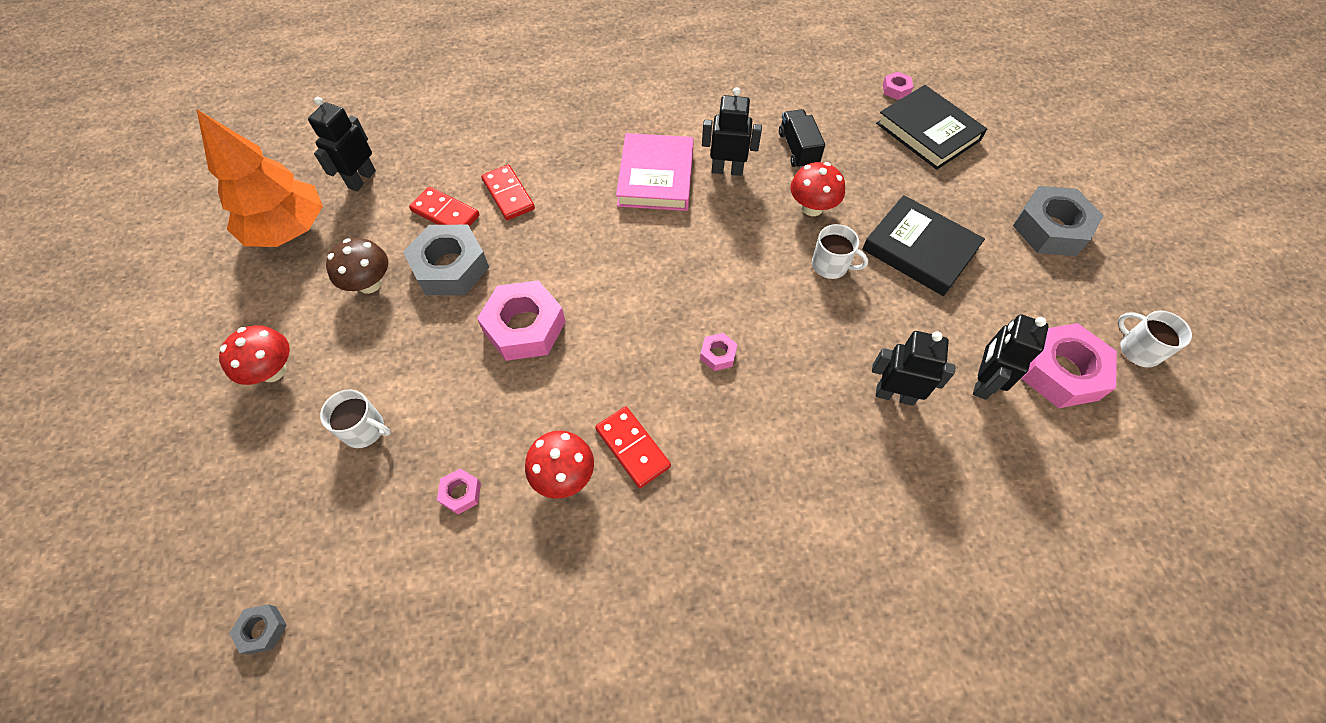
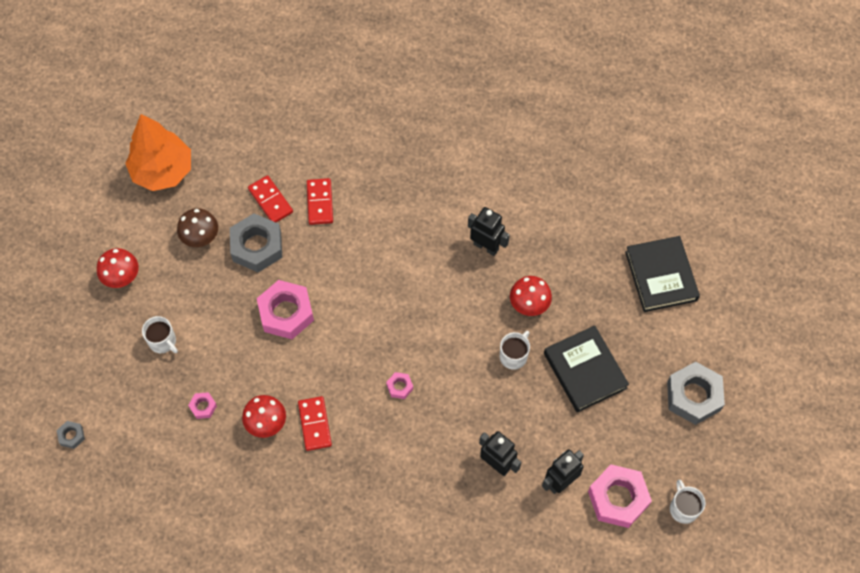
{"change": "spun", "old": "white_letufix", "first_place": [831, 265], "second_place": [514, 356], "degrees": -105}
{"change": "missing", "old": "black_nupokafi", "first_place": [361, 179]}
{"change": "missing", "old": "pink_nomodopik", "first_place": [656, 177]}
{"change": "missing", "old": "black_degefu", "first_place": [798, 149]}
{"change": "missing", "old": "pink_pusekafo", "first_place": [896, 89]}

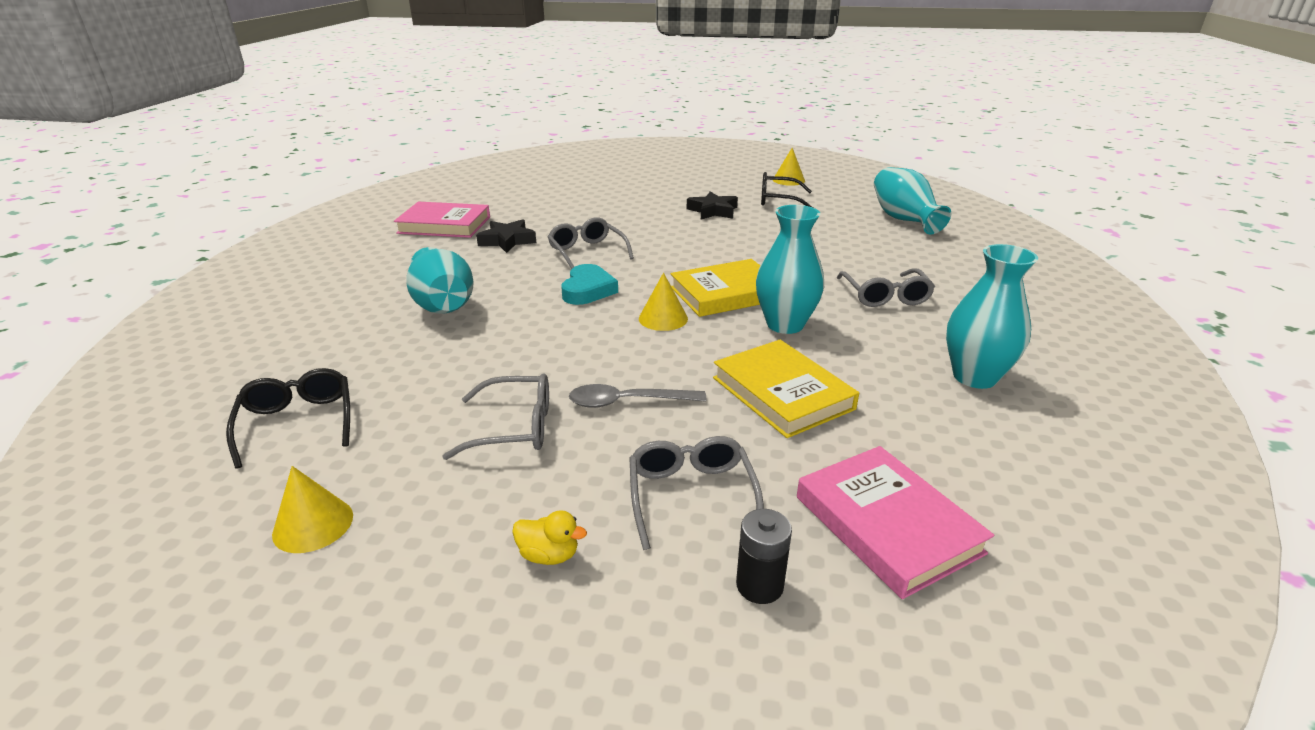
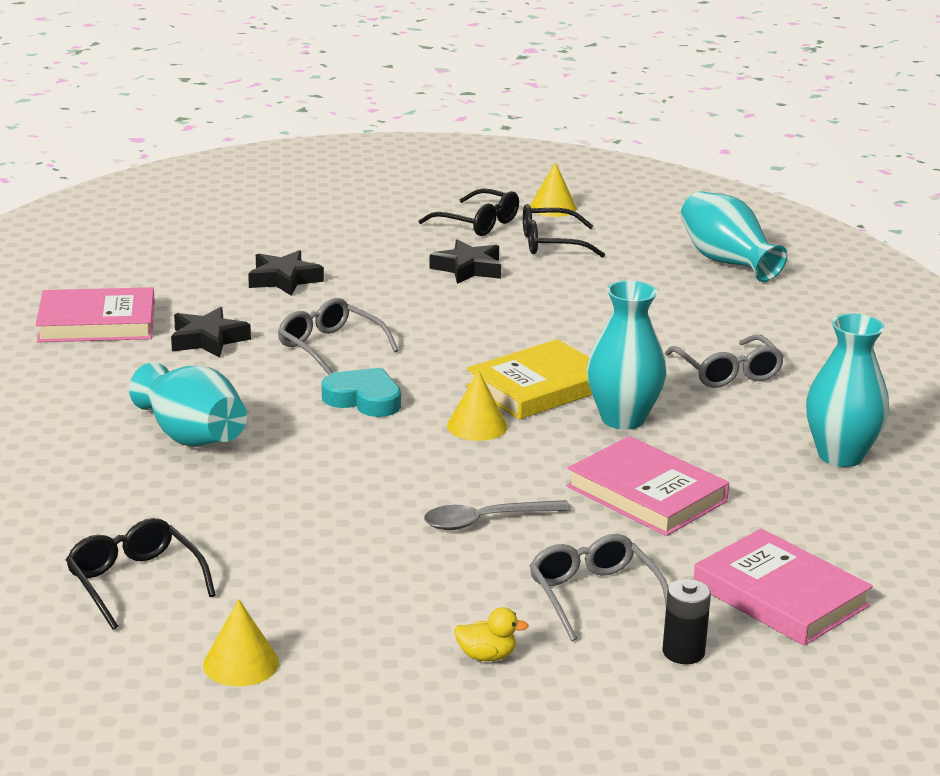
{"change": "appeared", "new": "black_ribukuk", "second_place": [284, 279]}
{"change": "spun", "old": "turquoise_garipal", "first_place": [588, 290], "second_place": [364, 399], "degrees": -60}
{"change": "appeared", "new": "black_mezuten", "second_place": [478, 223]}
{"change": "colour", "old": "yellow_nomodopik", "new": "pink_nomodopik", "first_place": [782, 393], "second_place": [646, 494]}
{"change": "missing", "old": "grey_mezuten", "first_place": [514, 428]}

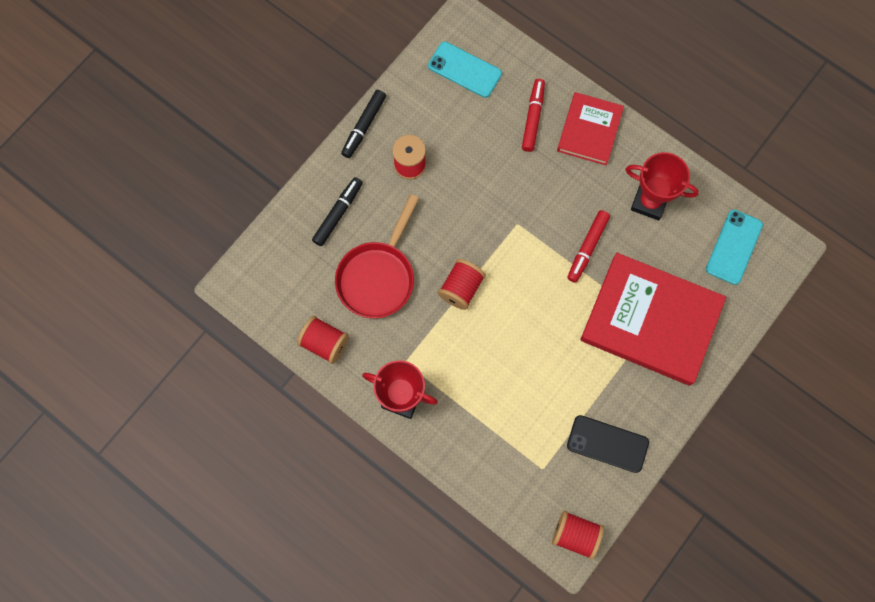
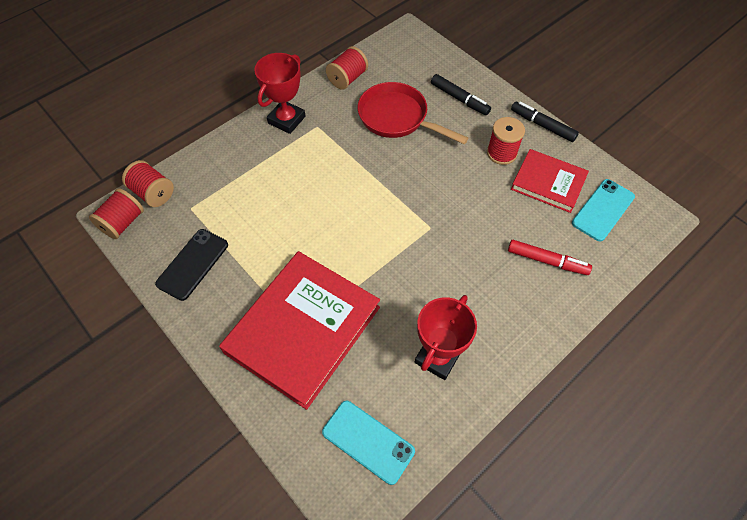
{"change": "relocated", "old": "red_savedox", "first_place": [461, 288], "second_place": [153, 193]}
{"change": "relocated", "old": "red_nomodopik", "first_place": [589, 130], "second_place": [548, 183]}
{"change": "missing", "old": "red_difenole", "first_place": [587, 248]}

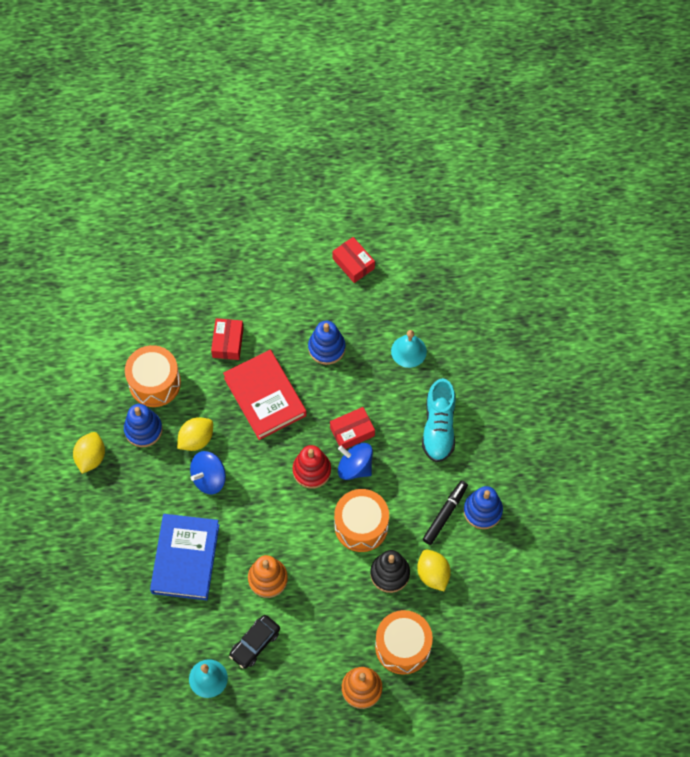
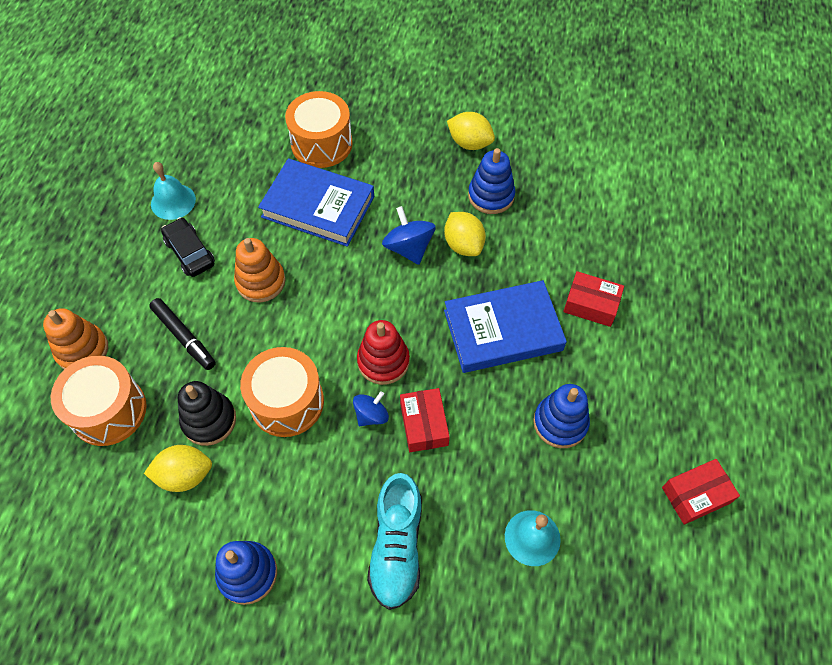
{"change": "relocated", "old": "black_difenole", "first_place": [445, 514], "second_place": [184, 337]}
{"change": "relocated", "old": "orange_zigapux", "first_place": [154, 383], "second_place": [322, 144]}
{"change": "size", "old": "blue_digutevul", "first_place": [355, 467], "second_place": [371, 415], "factor": 0.65}
{"change": "spun", "old": "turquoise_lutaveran", "first_place": [438, 427], "second_place": [397, 547], "degrees": -105}
{"change": "colour", "old": "red_nomodopik", "new": "blue_nomodopik", "first_place": [265, 397], "second_place": [503, 330]}

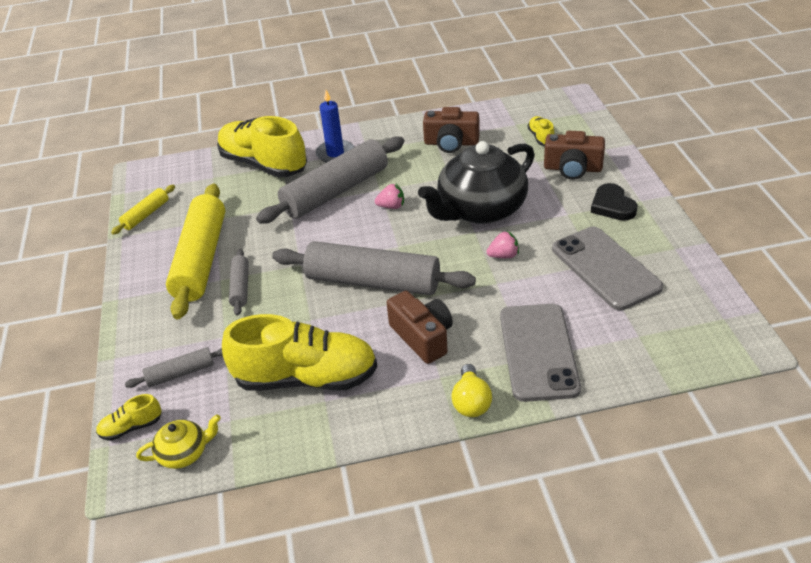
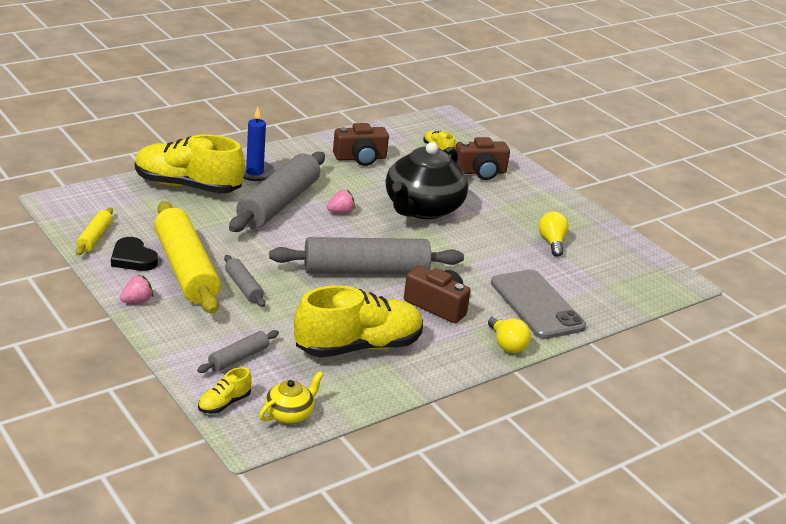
{"change": "relocated", "old": "black_garipal", "first_place": [612, 206], "second_place": [133, 258]}
{"change": "relocated", "old": "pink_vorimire", "first_place": [503, 256], "second_place": [137, 301]}
{"change": "exchanged", "old": "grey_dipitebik", "new": "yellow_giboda", "first_place": [605, 268], "second_place": [552, 242]}

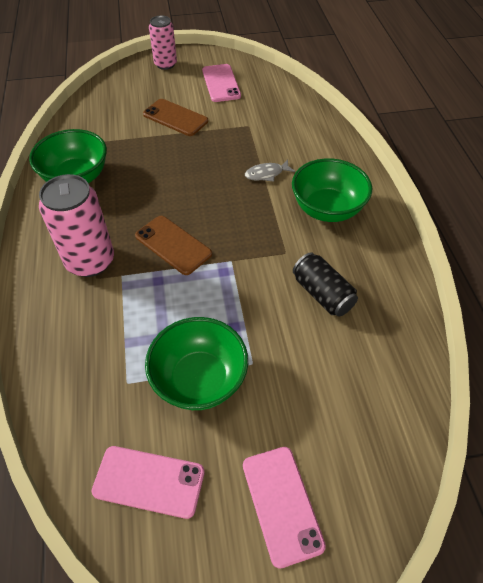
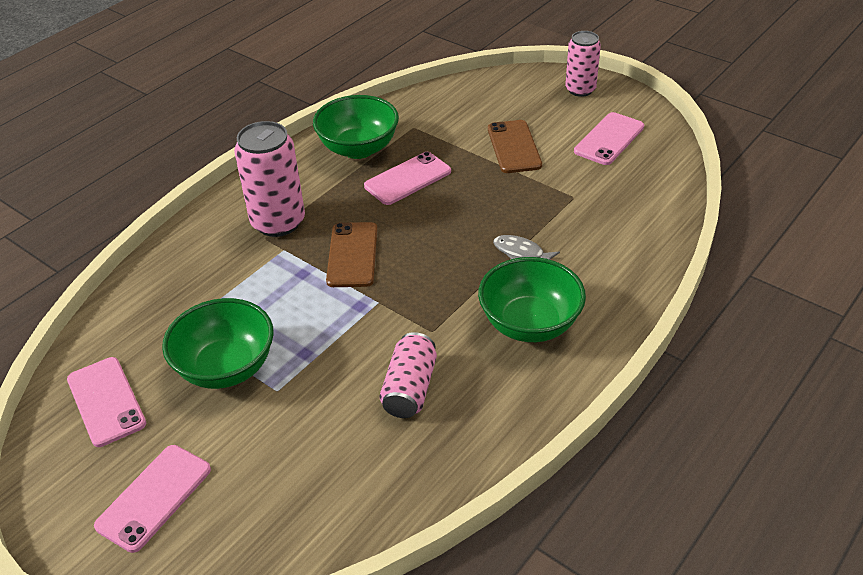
{"change": "appeared", "new": "pink_dipitebik", "second_place": [408, 179]}
{"change": "colour", "old": "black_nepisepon", "new": "pink_nepisepon", "first_place": [322, 294], "second_place": [410, 388]}

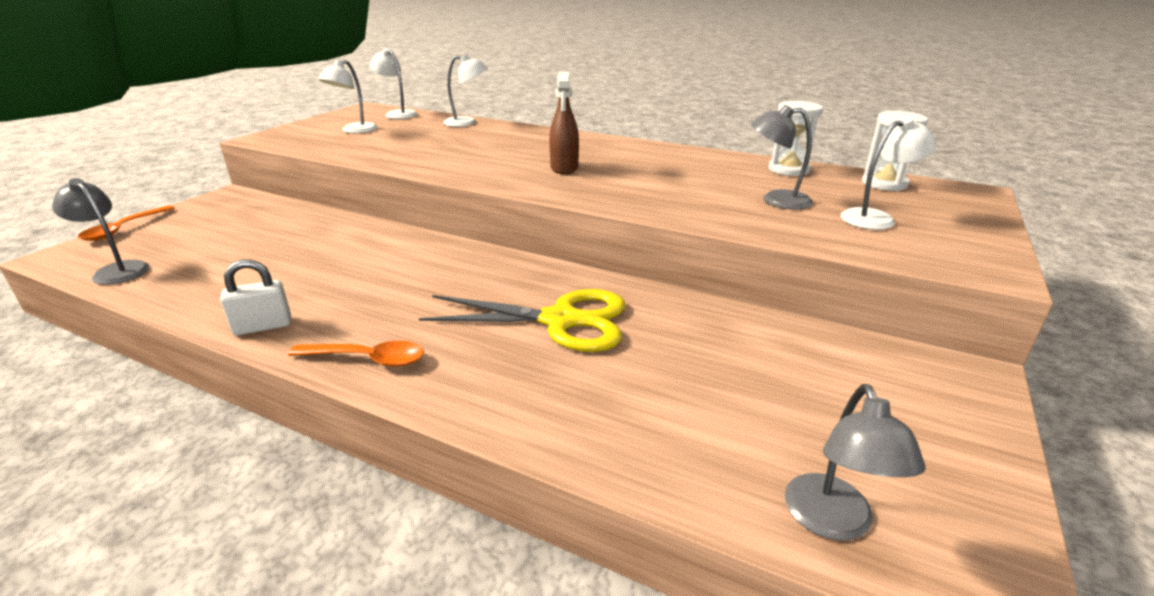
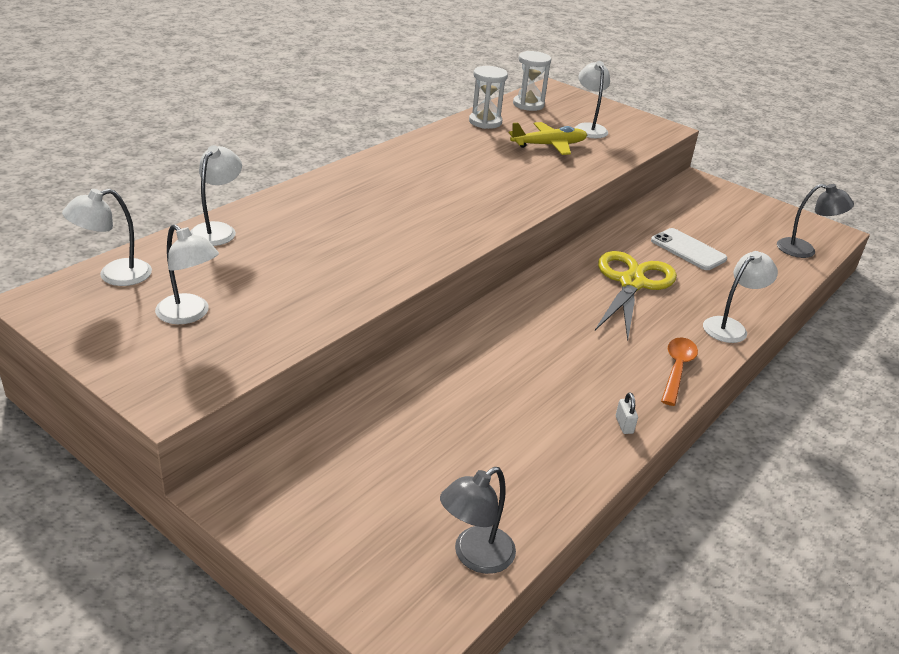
{"change": "exchanged", "old": "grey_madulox", "new": "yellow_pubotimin", "first_place": [776, 200], "second_place": [548, 145]}
{"change": "size", "old": "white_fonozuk", "first_place": [263, 326], "second_place": [624, 425], "factor": 0.58}
{"change": "appeared", "new": "white_dipitebik", "second_place": [688, 250]}
{"change": "appeared", "new": "white_madulox", "second_place": [730, 327]}
{"change": "missing", "old": "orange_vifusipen", "first_place": [124, 229]}
{"change": "missing", "old": "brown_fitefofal", "first_place": [564, 168]}

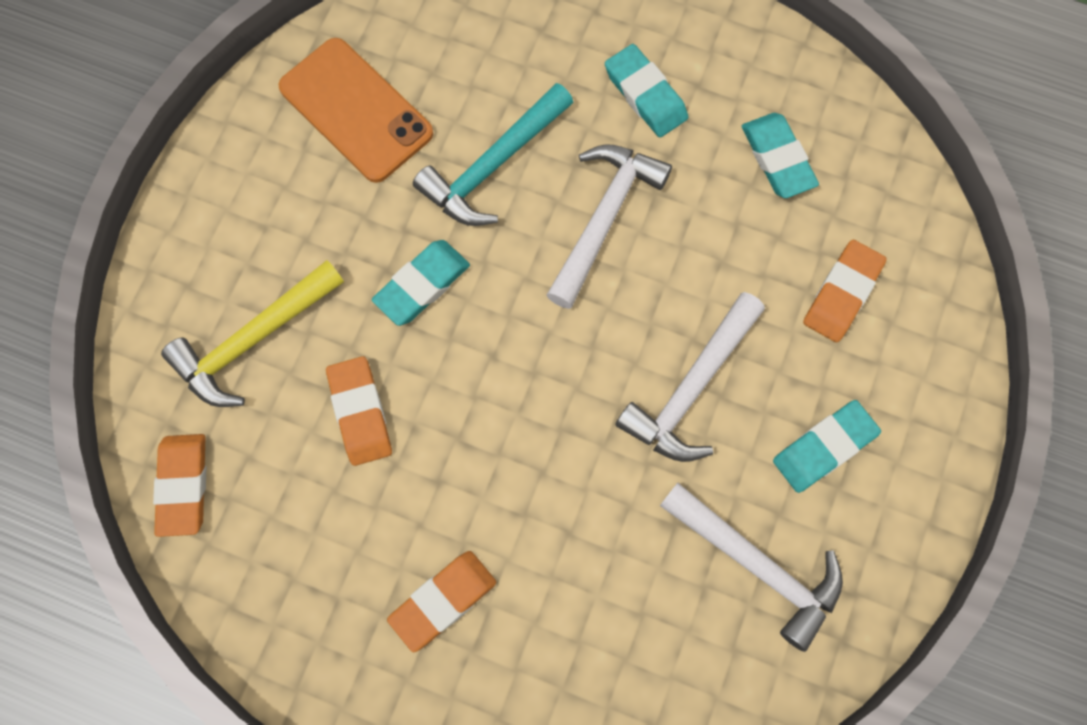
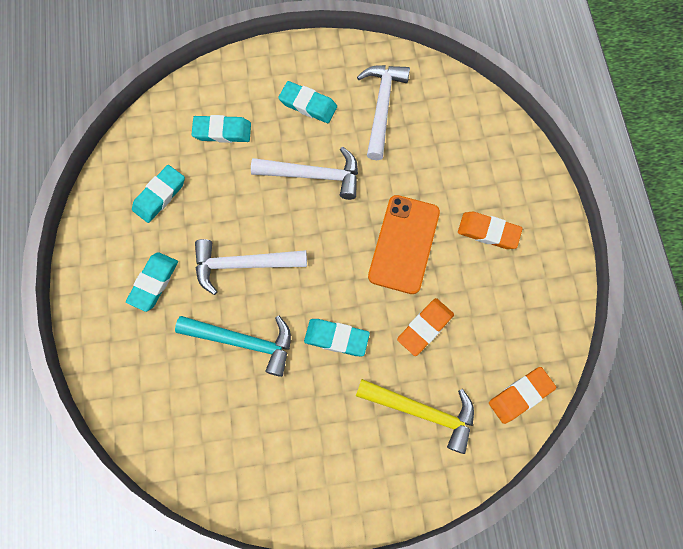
{"change": "colour", "old": "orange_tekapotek", "new": "turquoise_tekapotek", "first_place": [842, 293], "second_place": [222, 131]}
{"change": "relocated", "old": "orange_dipitebik", "first_place": [356, 110], "second_place": [404, 244]}

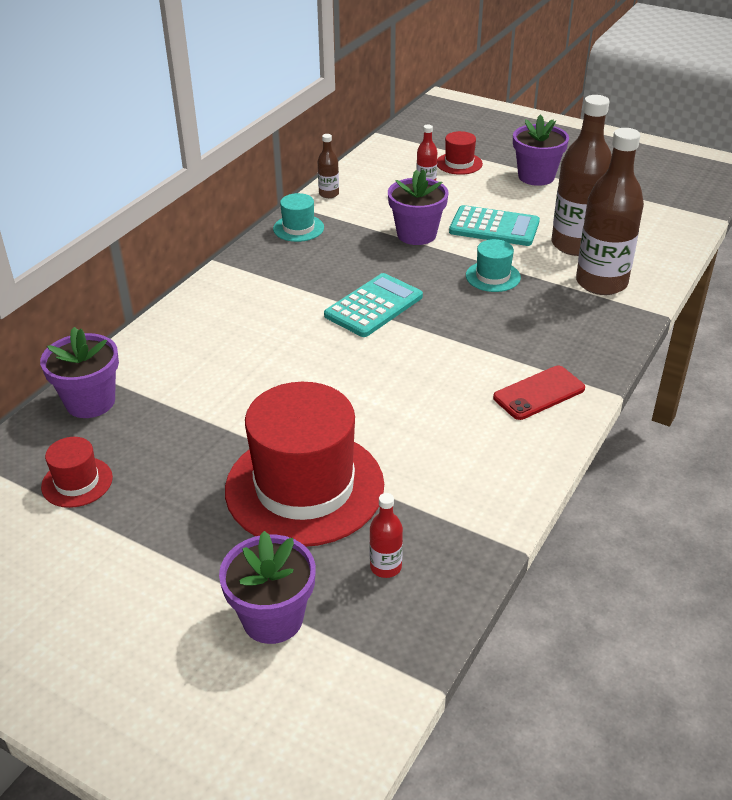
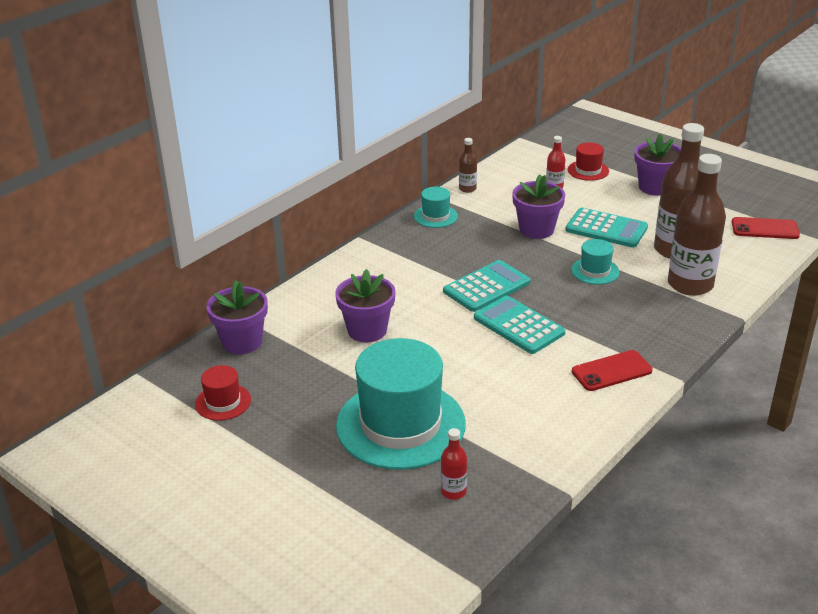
{"change": "relocated", "old": "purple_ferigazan", "first_place": [272, 618], "second_place": [367, 330]}
{"change": "colour", "old": "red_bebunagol", "new": "turquoise_bebunagol", "first_place": [304, 487], "second_place": [400, 425]}
{"change": "appeared", "new": "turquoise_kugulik", "second_place": [518, 326]}
{"change": "appeared", "new": "red_dipitebik", "second_place": [765, 229]}

